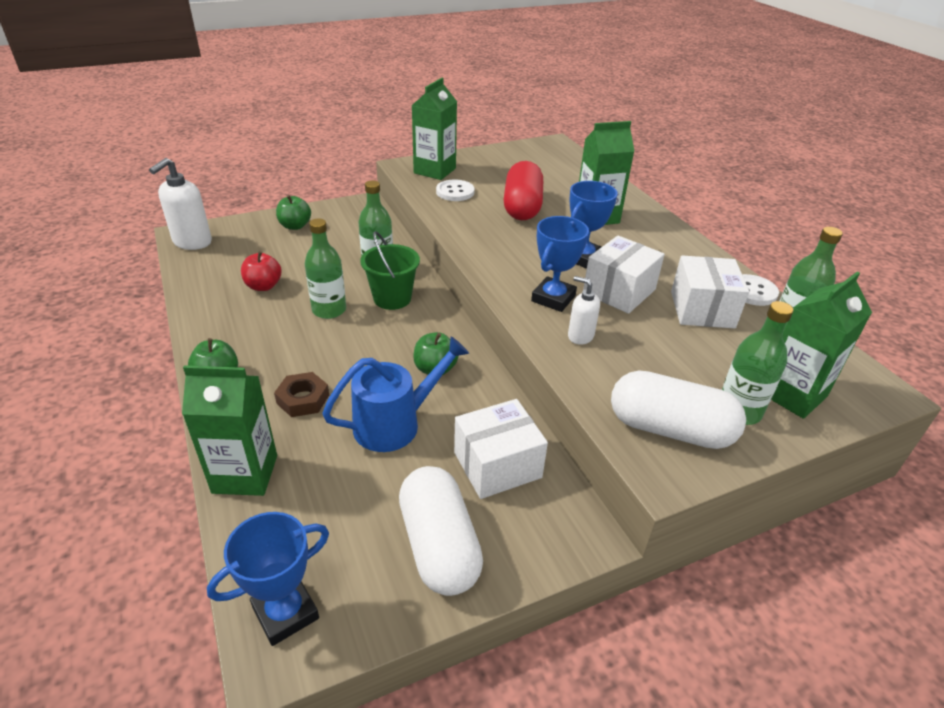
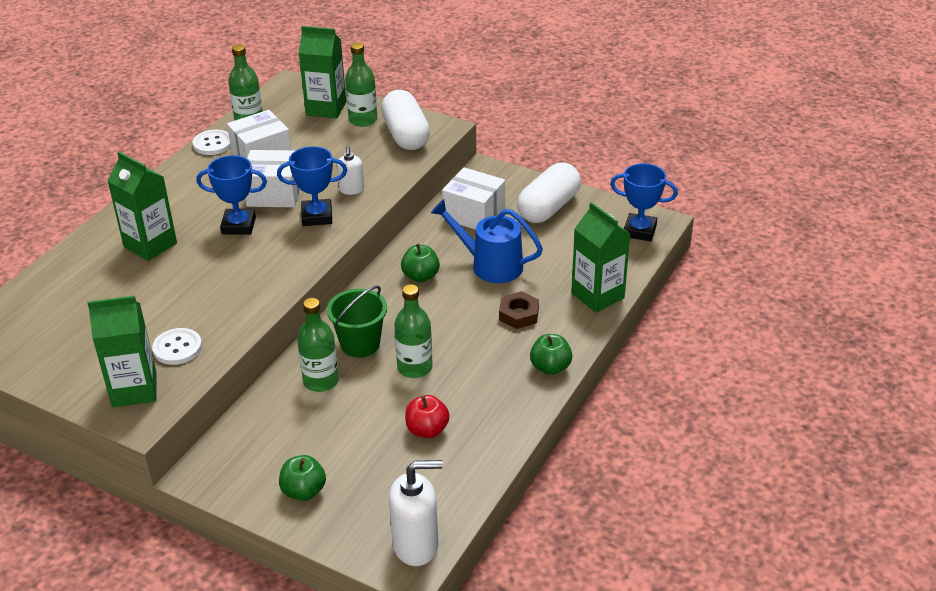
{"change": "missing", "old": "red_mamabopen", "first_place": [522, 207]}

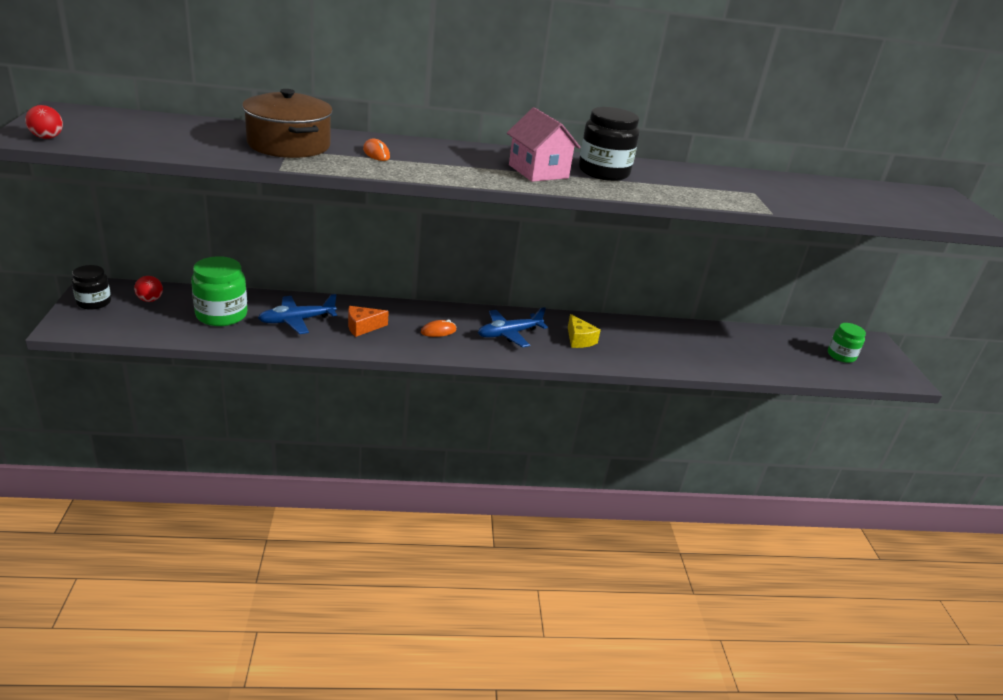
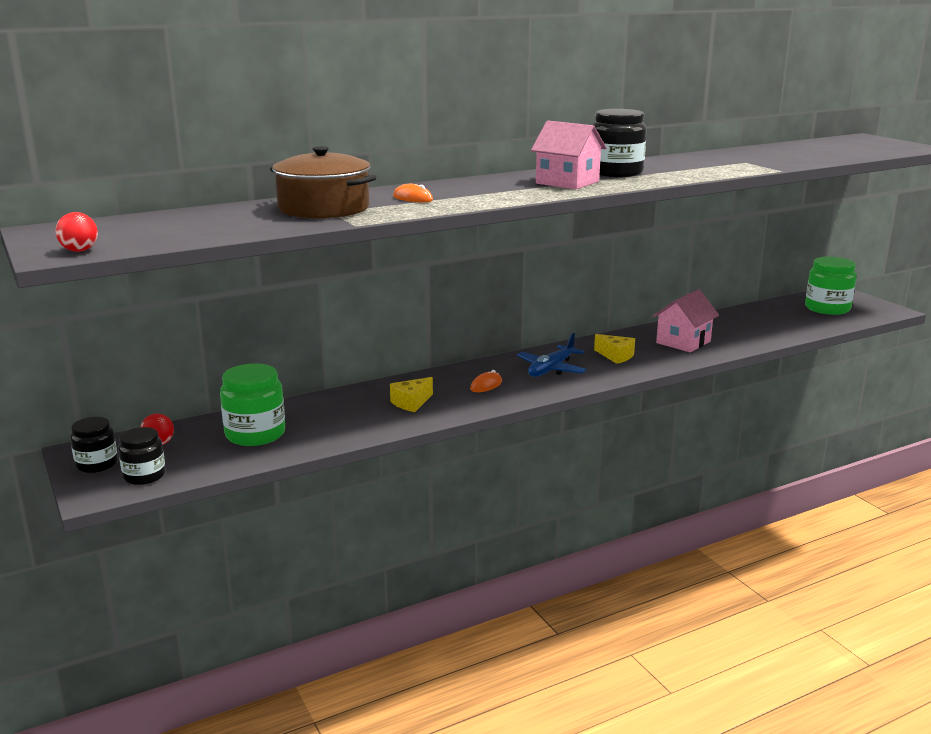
{"change": "appeared", "new": "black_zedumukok", "second_place": [144, 475]}
{"change": "colour", "old": "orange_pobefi", "new": "yellow_pobefi", "first_place": [362, 327], "second_place": [411, 402]}
{"change": "appeared", "new": "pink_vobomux", "second_place": [683, 342]}
{"change": "size", "old": "green_zedumukok", "first_place": [841, 355], "second_place": [827, 308], "factor": 1.57}
{"change": "missing", "old": "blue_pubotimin", "first_place": [296, 320]}

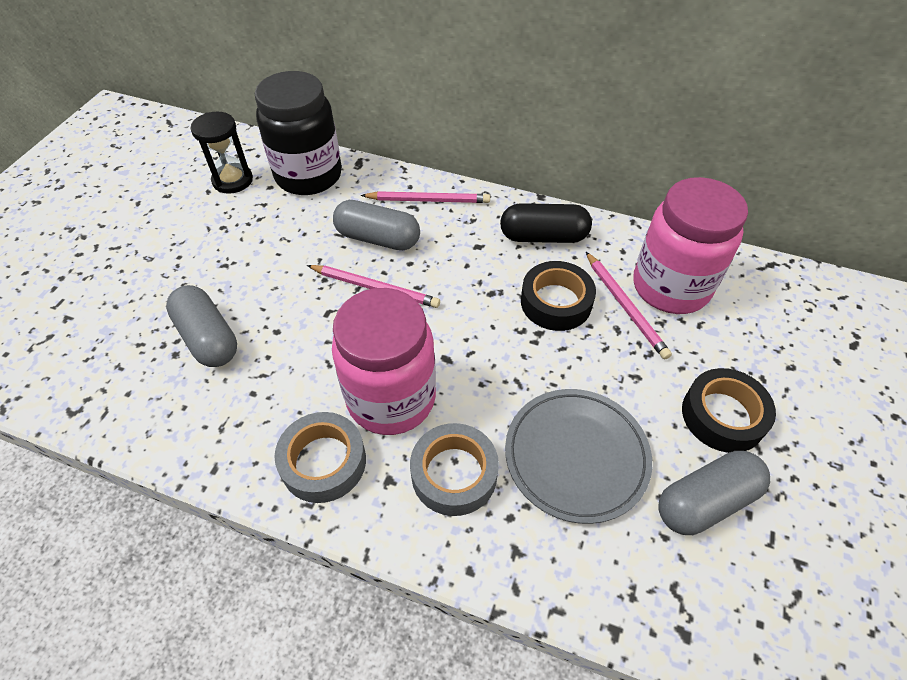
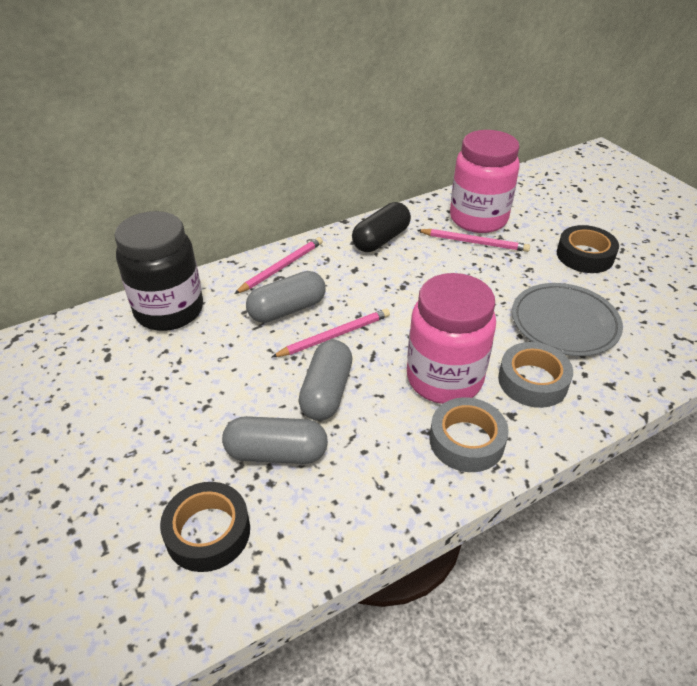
{"change": "relocated", "old": "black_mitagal", "first_place": [556, 302], "second_place": [208, 532]}
{"change": "relocated", "old": "grey_mamabopen", "first_place": [705, 501], "second_place": [326, 392]}
{"change": "missing", "old": "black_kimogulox", "first_place": [232, 180]}

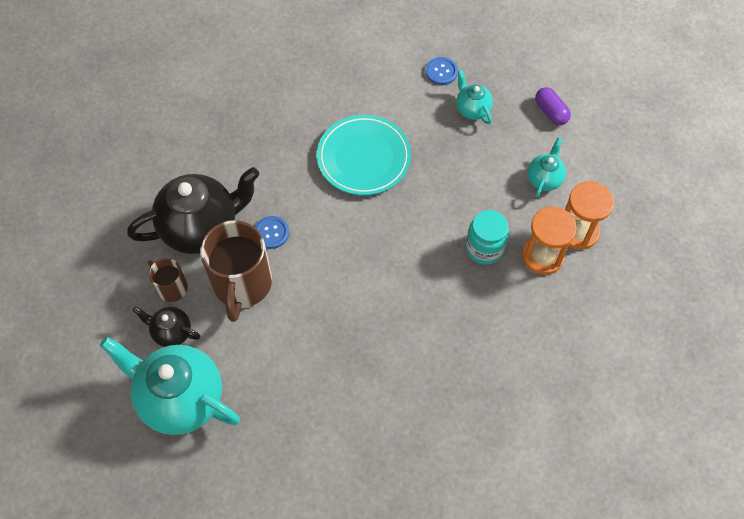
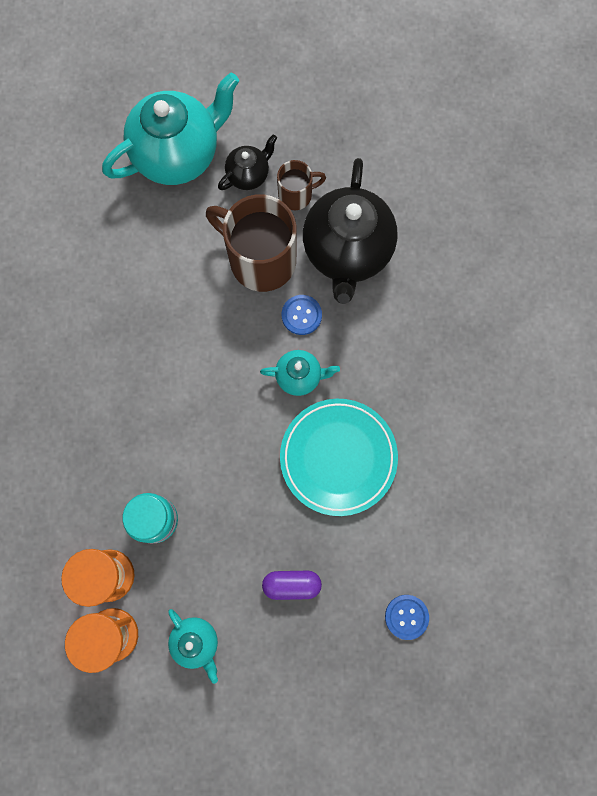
{"change": "relocated", "old": "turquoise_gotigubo", "first_place": [472, 109], "second_place": [299, 376]}
{"change": "relocated", "old": "purple_mamabopen", "first_place": [550, 112], "second_place": [291, 584]}

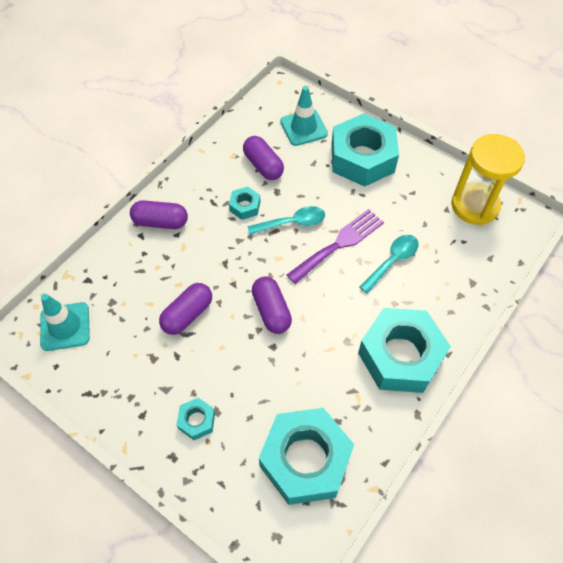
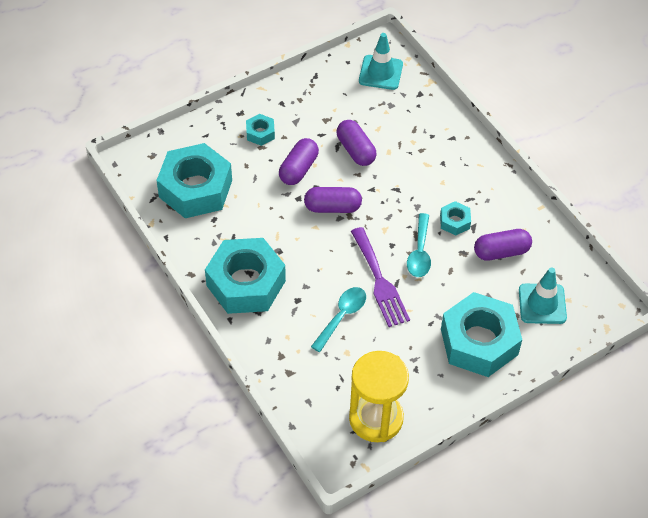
{"change": "relocated", "old": "purple_mamabopen", "first_place": [160, 222], "second_place": [298, 169]}
{"change": "spun", "old": "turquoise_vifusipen", "first_place": [392, 261], "second_place": [342, 316], "degrees": -120}

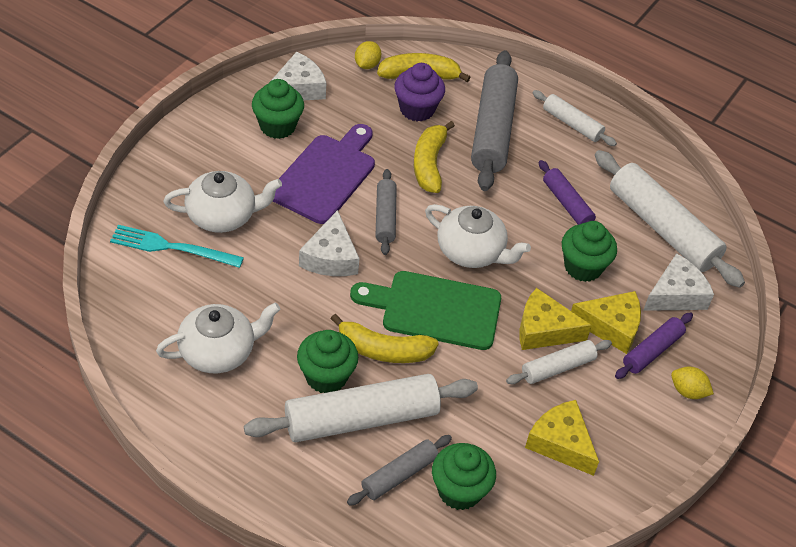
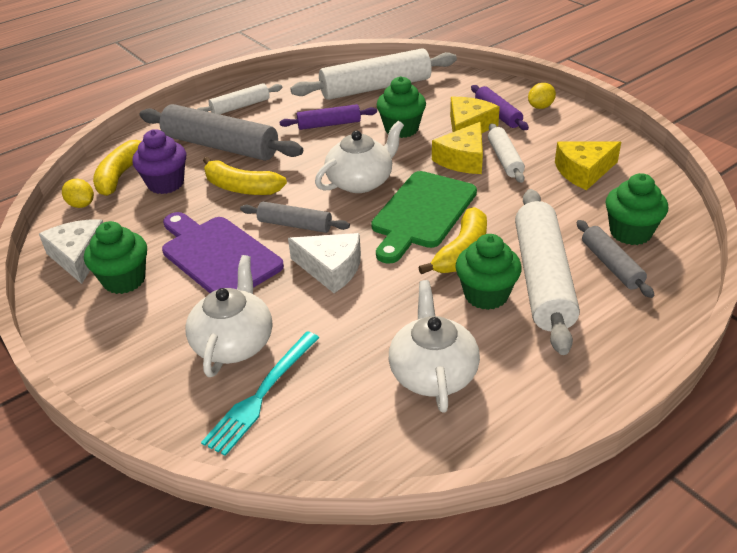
{"change": "missing", "old": "white_pobefi", "first_place": [675, 295]}

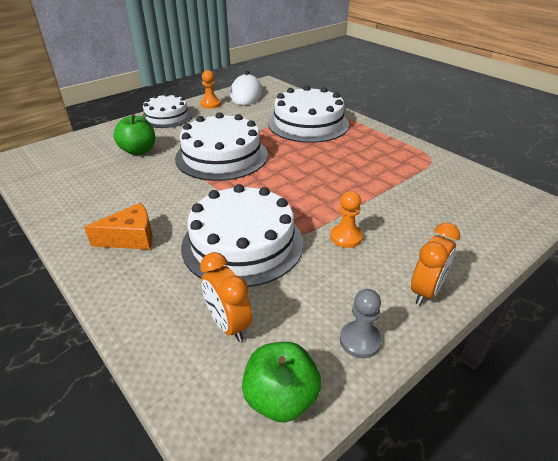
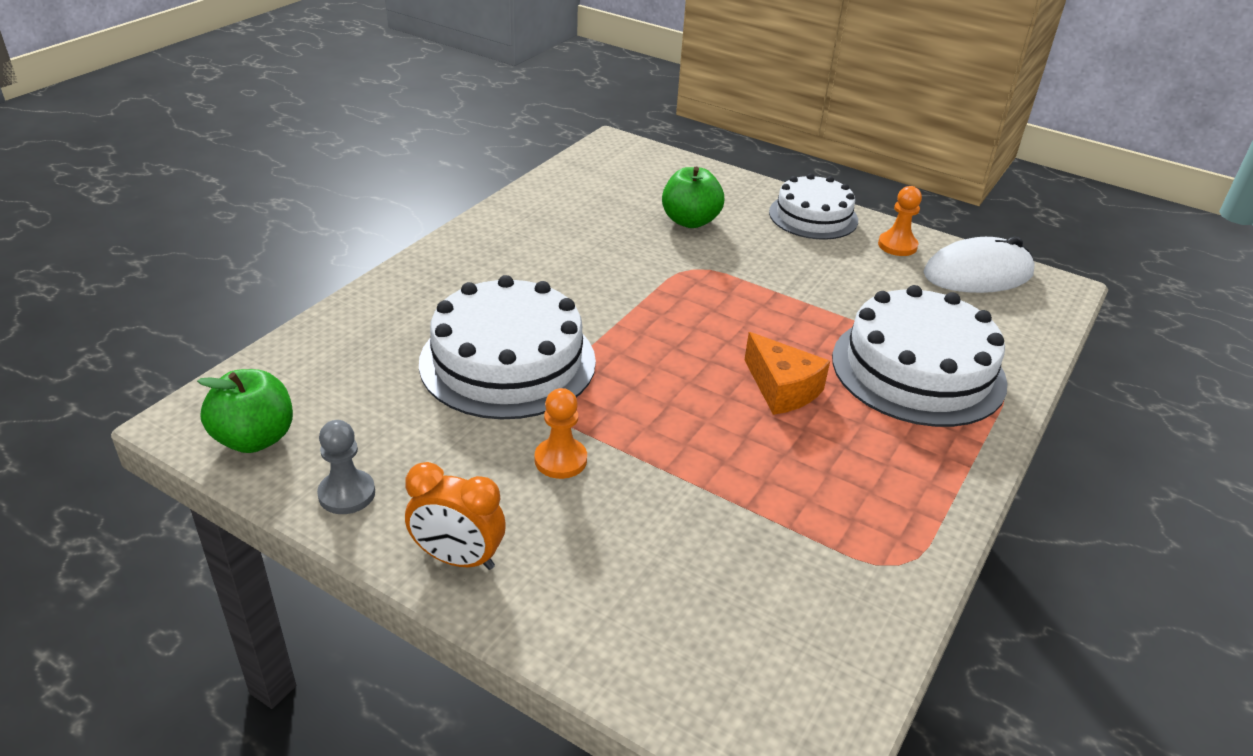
{"change": "relocated", "old": "orange_pobefi", "first_place": [131, 238], "second_place": [782, 389]}
{"change": "missing", "old": "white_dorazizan", "first_place": [221, 156]}
{"change": "missing", "old": "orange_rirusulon", "first_place": [228, 324]}

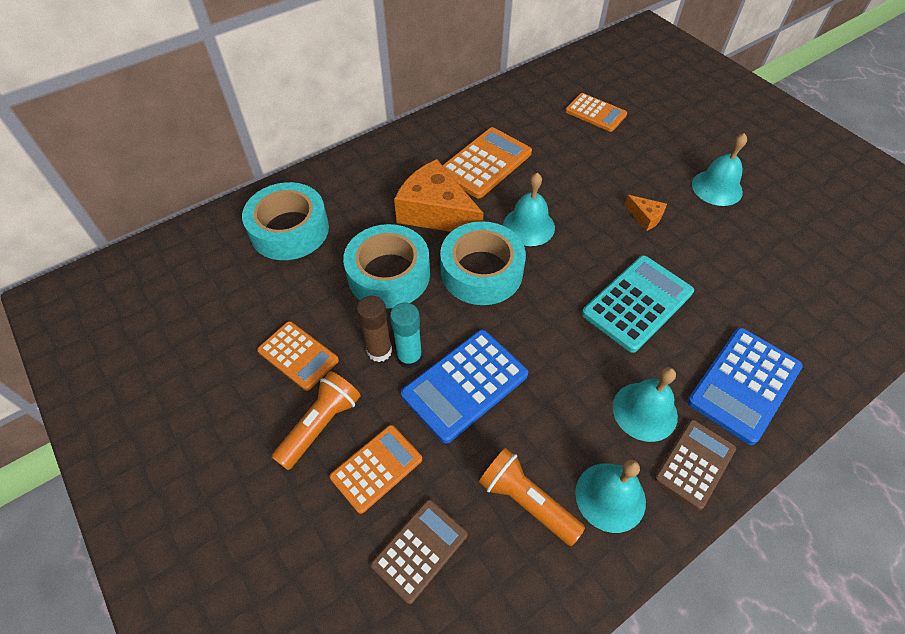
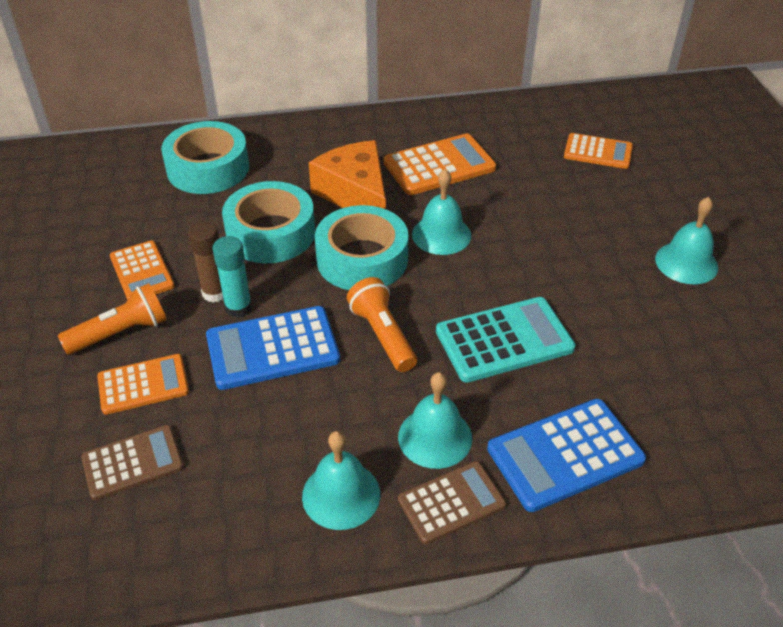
{"change": "relocated", "old": "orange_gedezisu", "first_place": [526, 501], "second_place": [382, 335]}
{"change": "spun", "old": "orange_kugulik", "first_place": [595, 113], "second_place": [598, 152], "degrees": -45}
{"change": "missing", "old": "orange_pobefi", "first_place": [645, 217]}

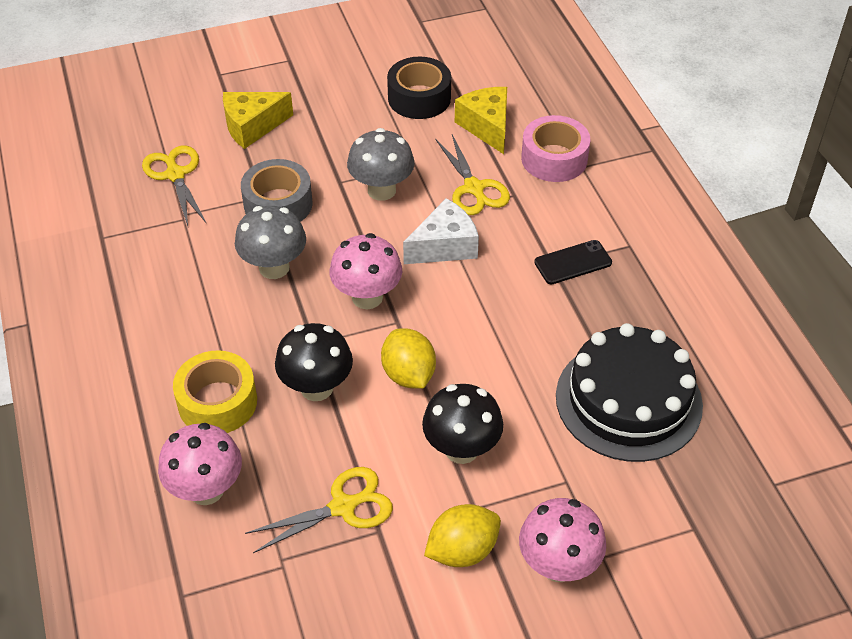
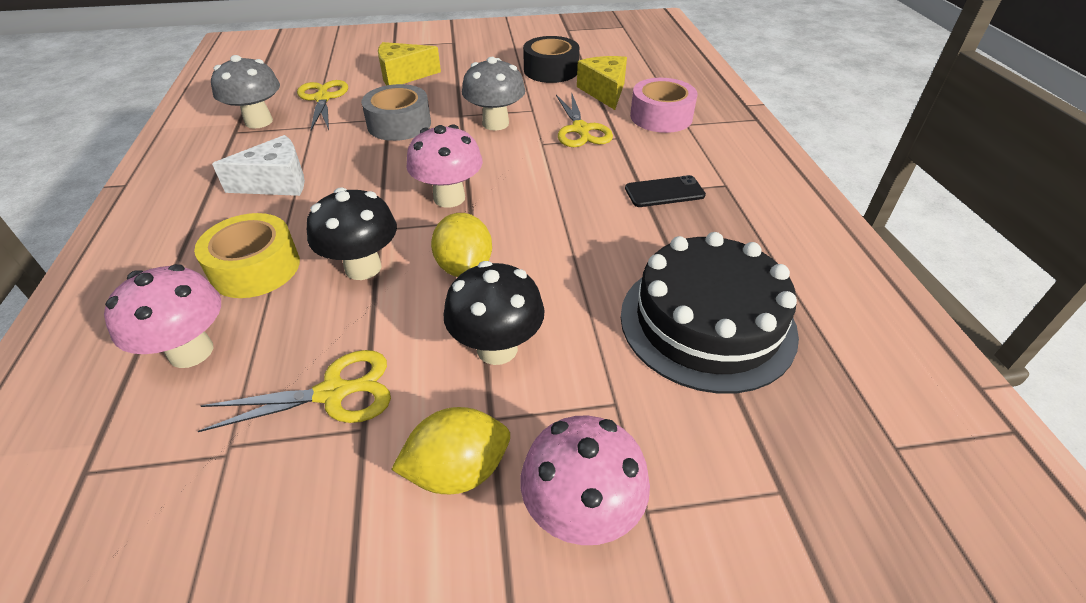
{"change": "relocated", "old": "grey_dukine", "first_place": [274, 267], "second_place": [258, 121]}
{"change": "relocated", "old": "white_pobefi", "first_place": [444, 246], "second_place": [276, 182]}

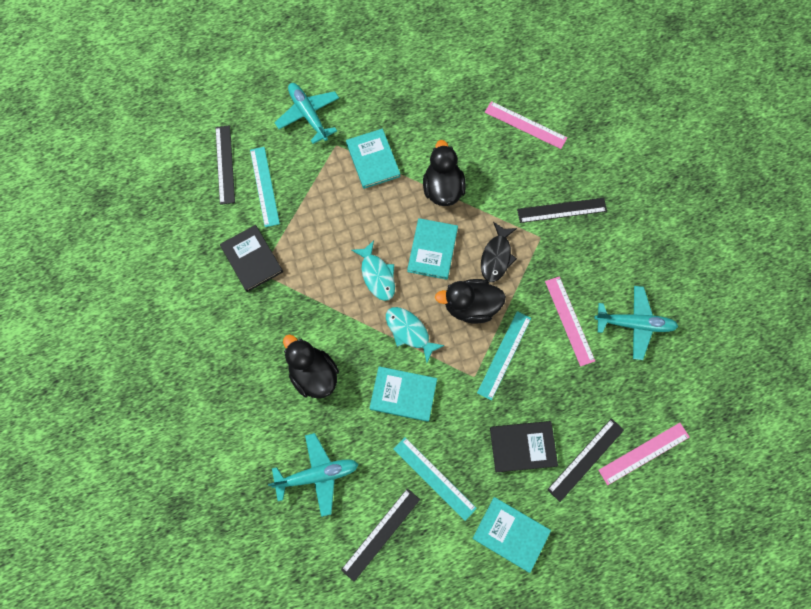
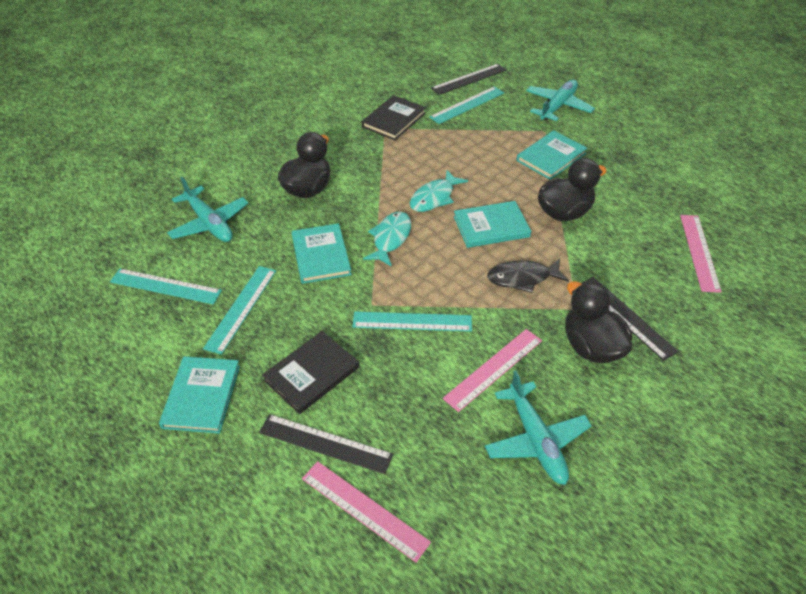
{"change": "colour", "old": "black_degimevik", "new": "turquoise_degimevik", "first_place": [381, 534], "second_place": [165, 286]}
{"change": "spun", "old": "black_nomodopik", "first_place": [522, 446], "second_place": [311, 374], "degrees": 75}
{"change": "relocated", "old": "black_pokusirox", "first_place": [470, 306], "second_place": [591, 346]}

